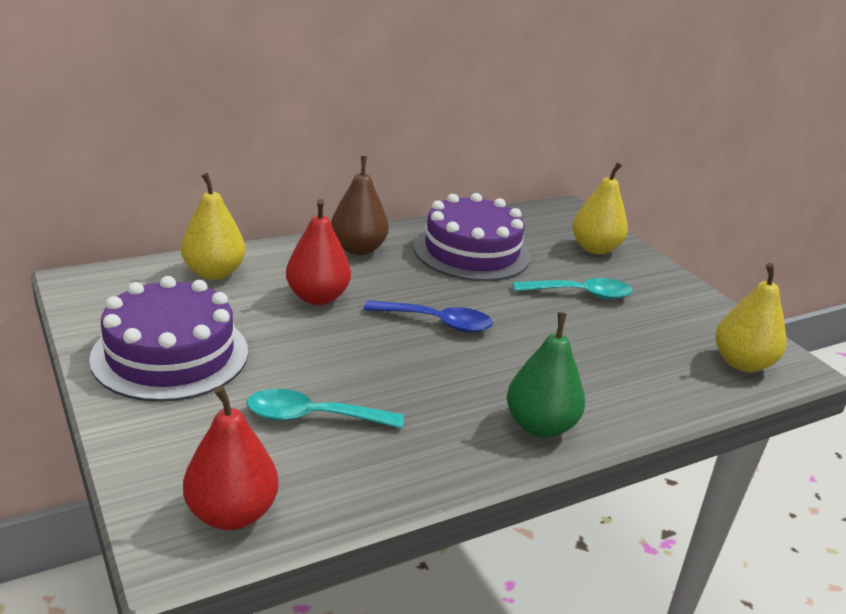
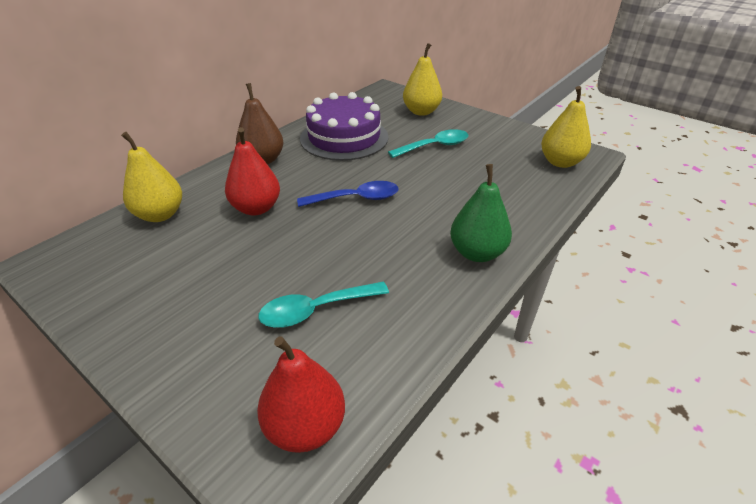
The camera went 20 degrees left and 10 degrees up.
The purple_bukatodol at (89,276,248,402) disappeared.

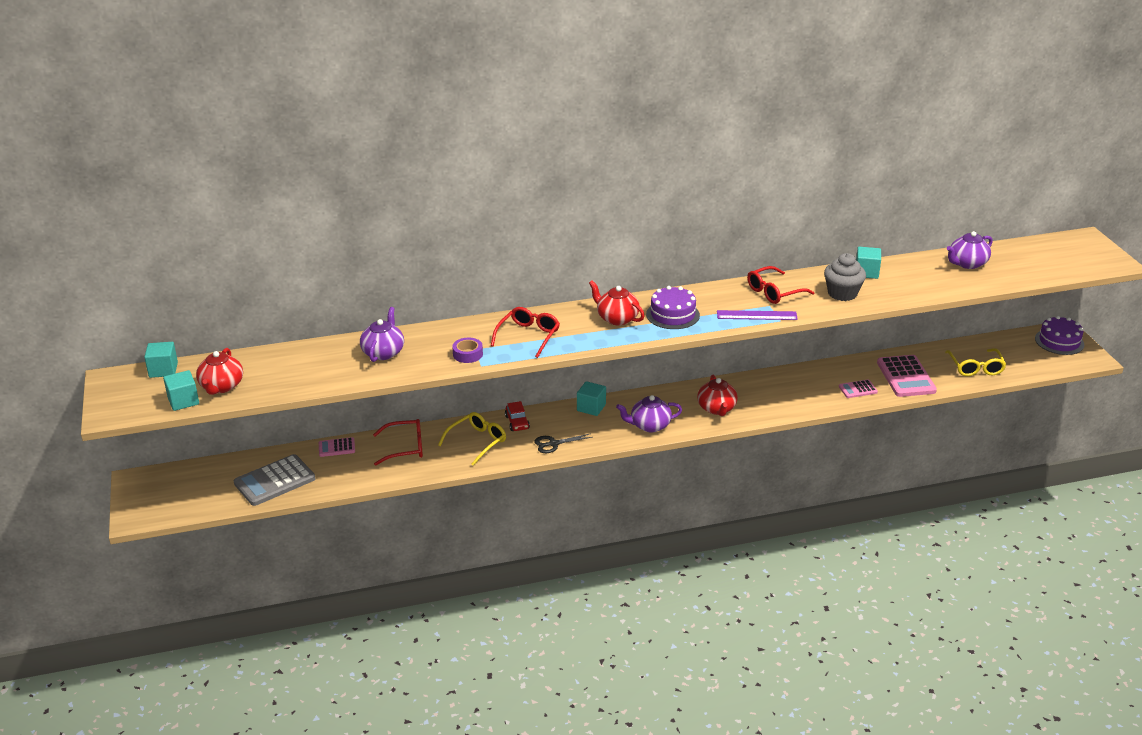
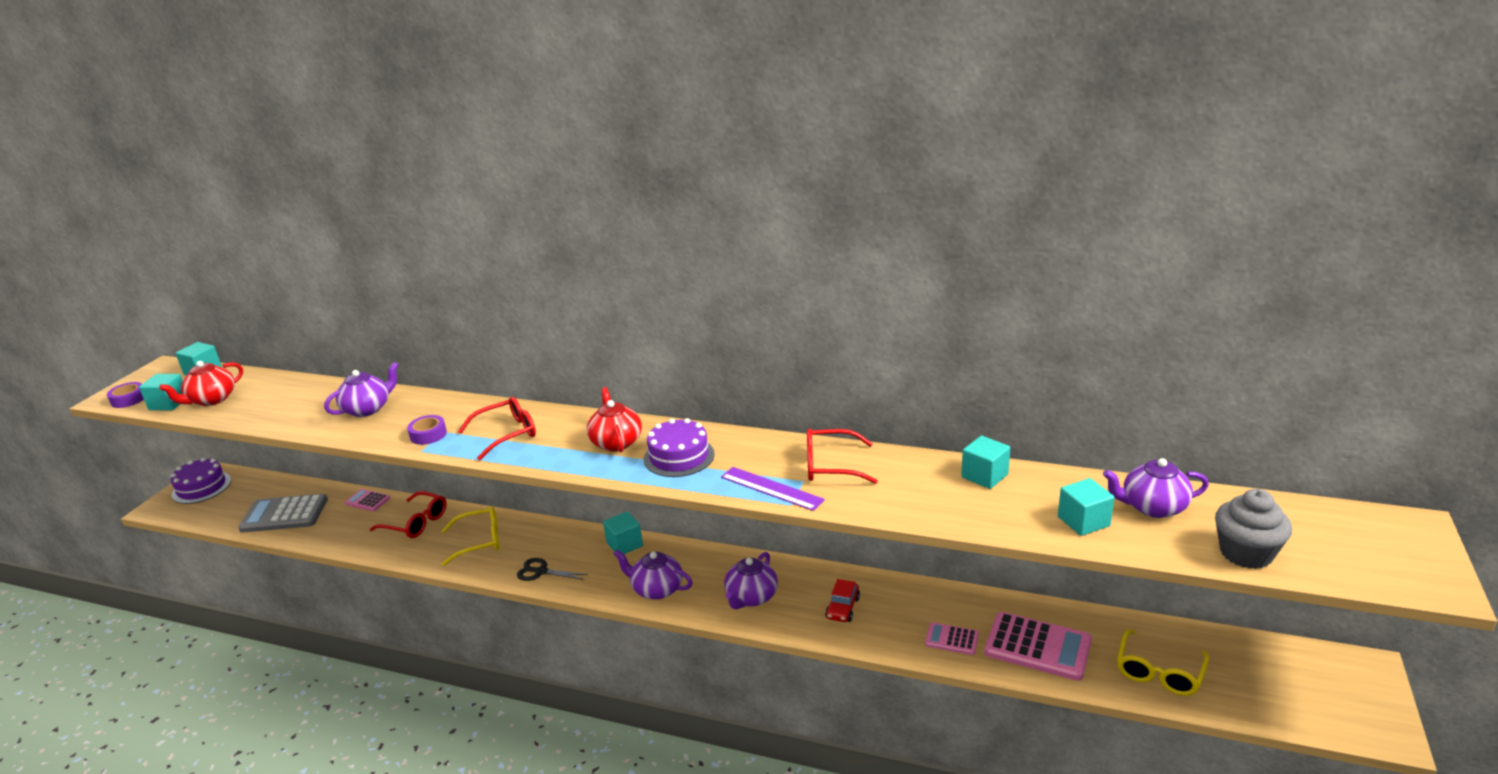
The camera went 35 degrees right and 5 degrees down.
The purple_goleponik at (107,382,144,408) appeared.
The purple_bukatodol moved from (1035,316,1084,355) to (170,458,231,504).
The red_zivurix at (697,375,738,416) became the purple_zivurix at (724,552,778,610).
The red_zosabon moved from (505,401,530,431) to (825,579,860,622).
The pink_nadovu at (877,355,937,397) turned 90 degrees counterclockwise.
The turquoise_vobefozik at (1058,478,1114,536) appeared.
The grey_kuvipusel moved from (824,253,866,301) to (1215,489,1292,569).

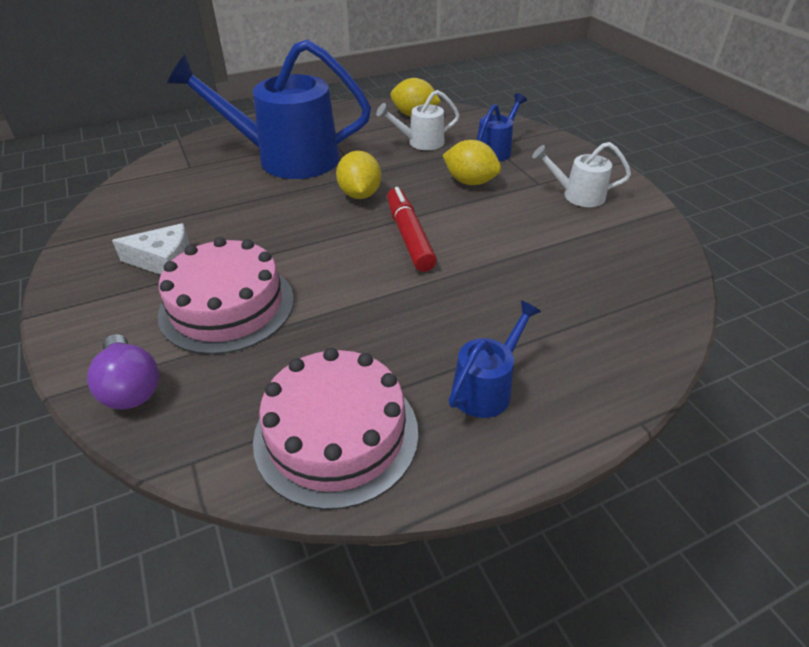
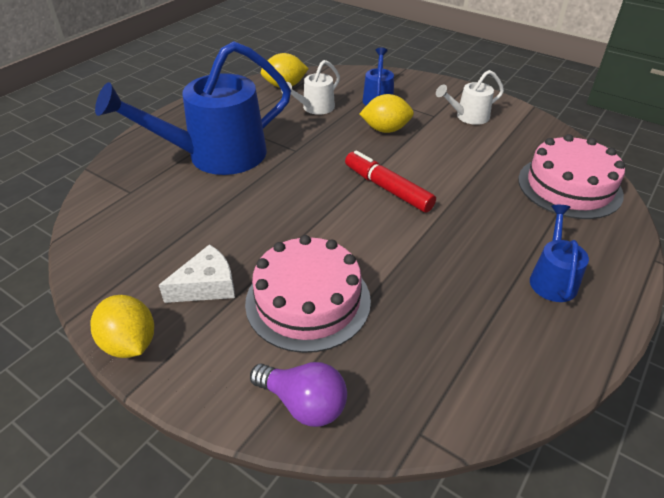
The camera went 30 degrees left and 0 degrees up.
The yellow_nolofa moved from (336,151,381,199) to (91,295,154,358).
The pink_bukatodol moved from (253,348,418,510) to (518,134,625,219).

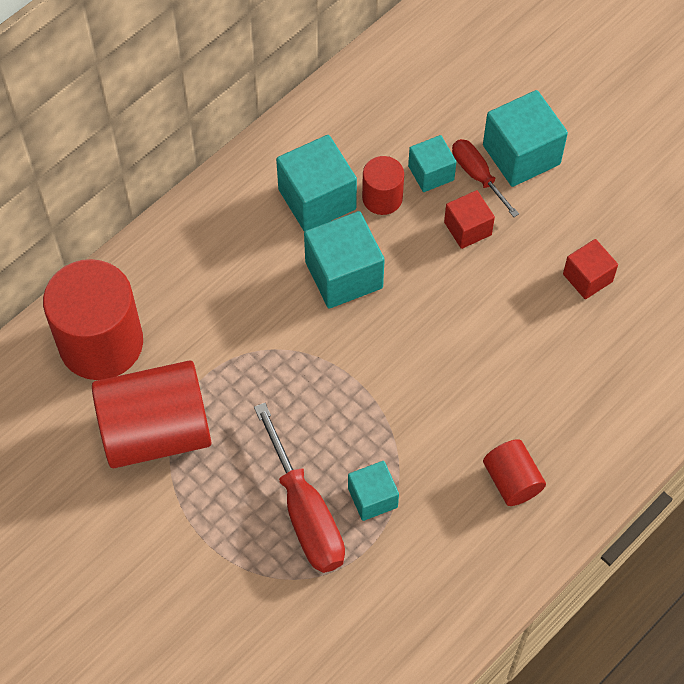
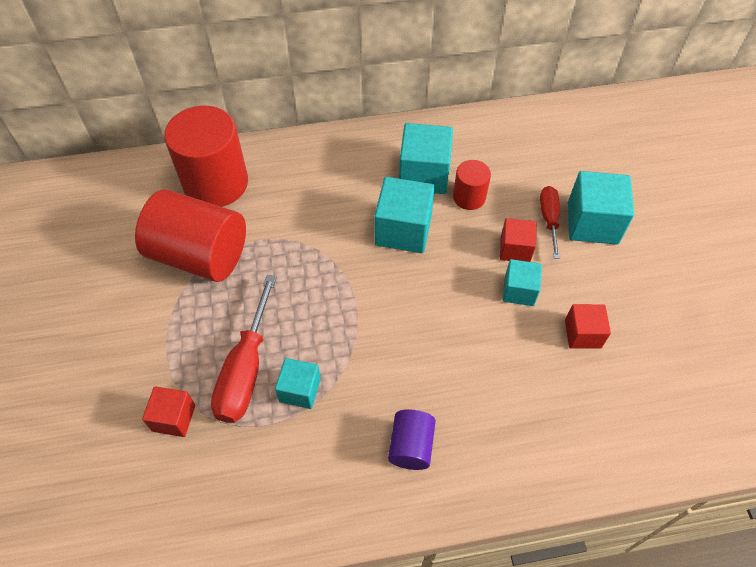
The camera went 35 degrees right and 5 degrees down.
The red_vobefozik at (142,386,195,437) appeared.
The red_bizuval at (483,439,546,506) became the purple_bizuval at (388,409,436,470).
The turquoise_vobefozik moved from (408,135,456,192) to (503,259,542,306).

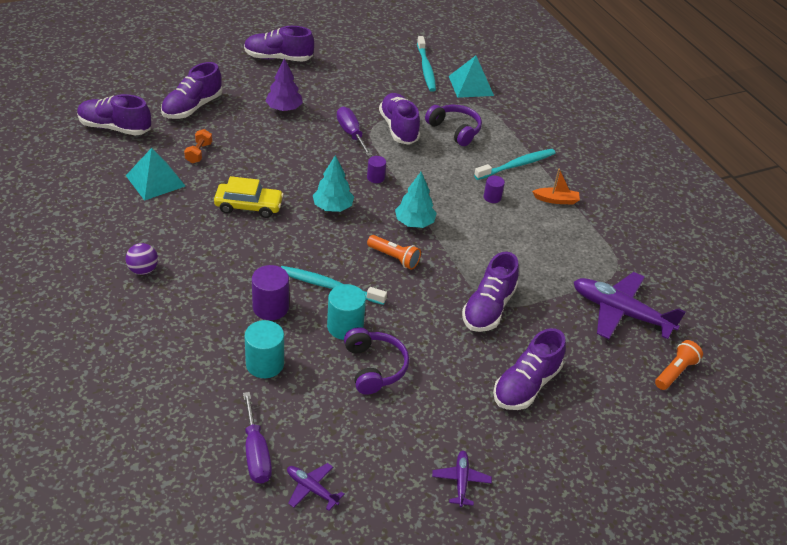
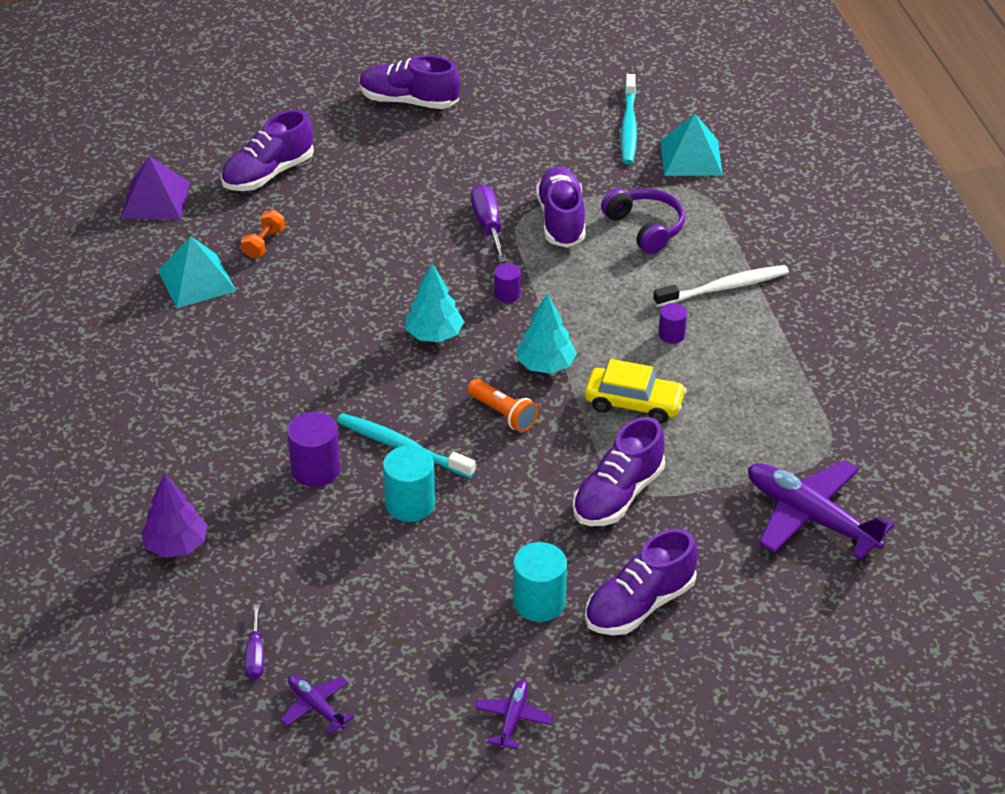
The camera went 15 degrees right and 0 degrees up.
The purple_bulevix at (77,94,151,136) was replaced by the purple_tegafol at (121,156,190,220).
The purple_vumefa moved from (265,58,303,111) to (141,474,207,558).
The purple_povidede at (243,392,272,484) changed to 0.65 times the size.
The turquoise_bizuval moved from (245,320,284,378) to (513,542,567,622).
The yellow_zosabon moved from (214,176,284,218) to (585,359,686,424).
The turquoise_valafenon at (474,149,556,180) became the white_valafenon at (653,265,789,307).
The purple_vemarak at (126,243,158,275) disappeared.
The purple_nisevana at (344,327,409,395) disappeared.
The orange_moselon at (532,169,580,204) disappeared.
The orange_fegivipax at (655,340,703,390) disappeared.

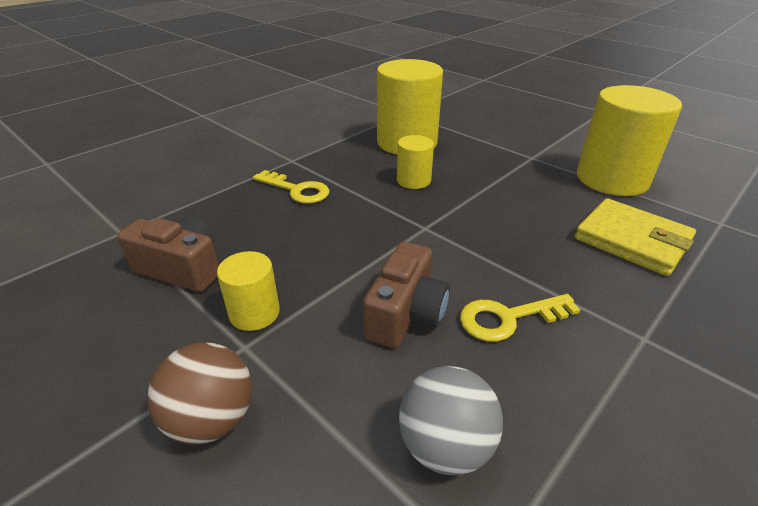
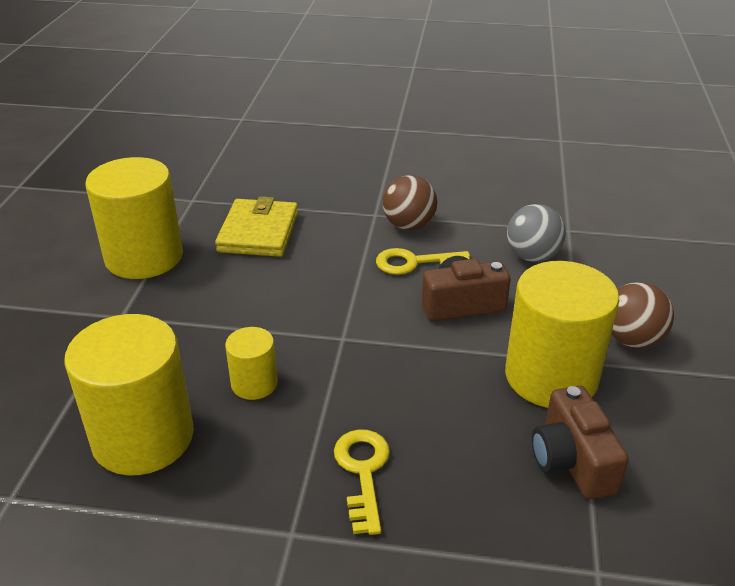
The camera went 125 degrees left and 0 degrees up.
The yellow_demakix at (460,294,580,342) turned 135 degrees clockwise.
The brown_vemarak at (383,175,437,230) appeared.
The yellow_bizuval at (217,251,280,331) changed to 2.01 times the size.

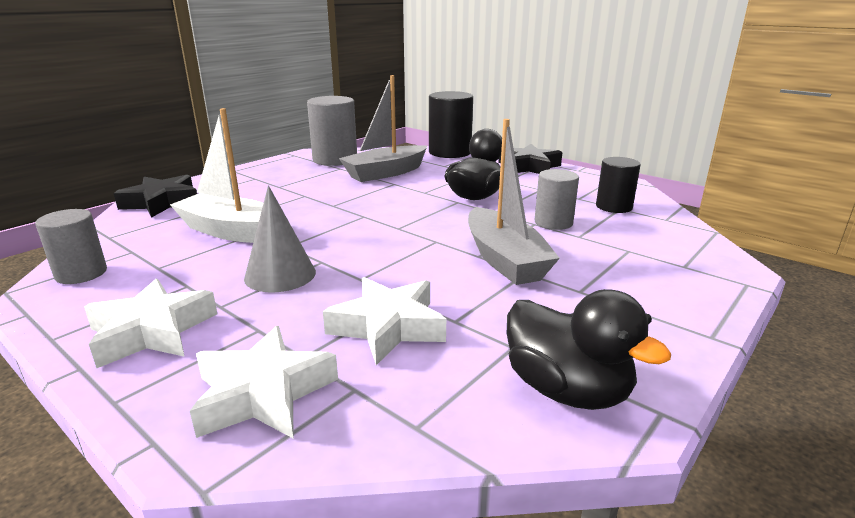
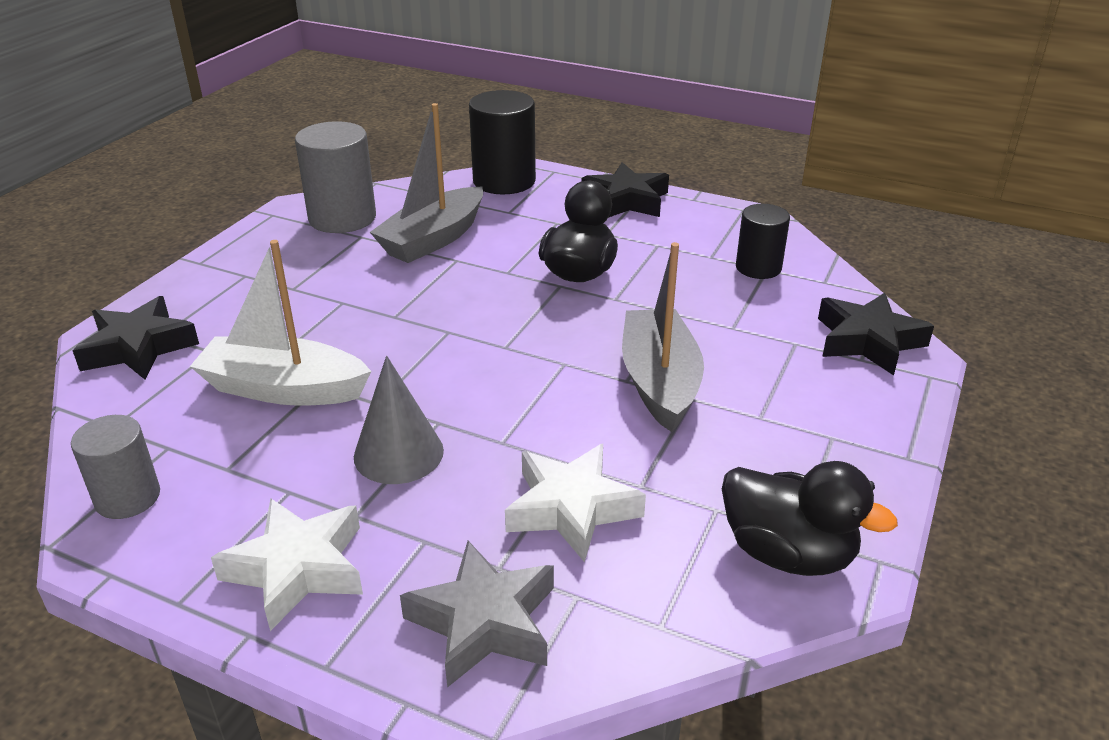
The camera went 15 degrees left and 10 degrees up.
The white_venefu at (190,326,338,439) became the grey_venefu at (400,541,554,688).
The grey_moselon at (468,119,560,285) turned 150 degrees counterclockwise.
The black_venefu at (818,292,934,375) appeared.
The grey_bizuval at (535,169,579,230) disappeared.

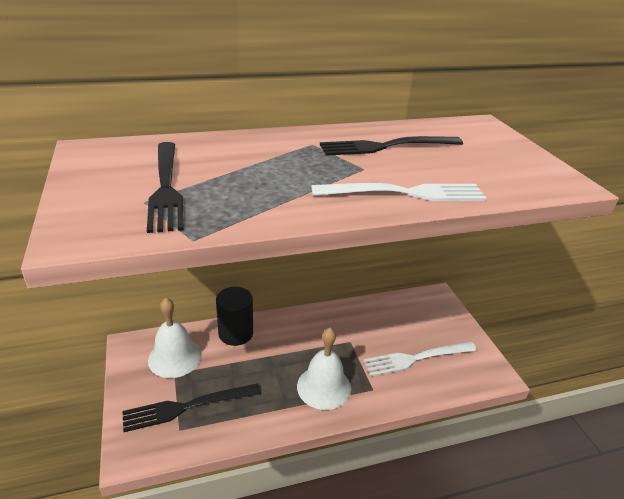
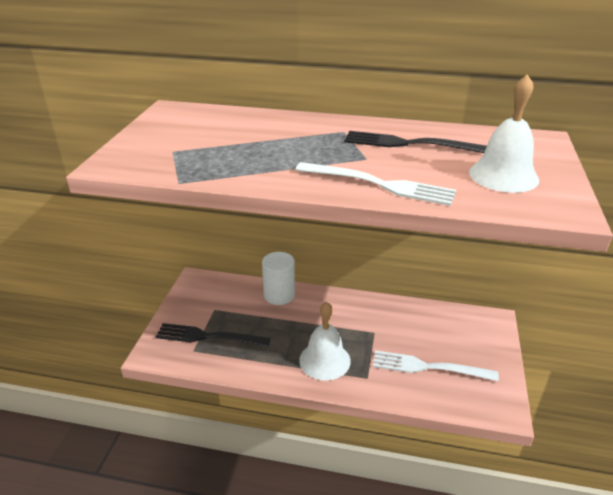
The camera went 30 degrees right and 0 degrees up.
The black_bizuval at (216,287,253,346) became the white_bizuval at (262,252,295,305).
The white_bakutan moved from (148,298,202,378) to (469,74,539,193).
The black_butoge at (147,142,184,233) disappeared.

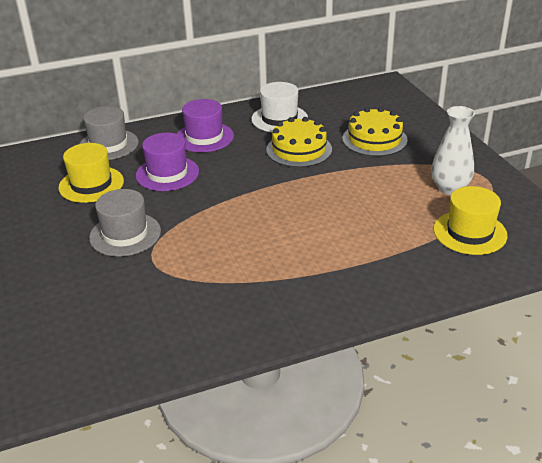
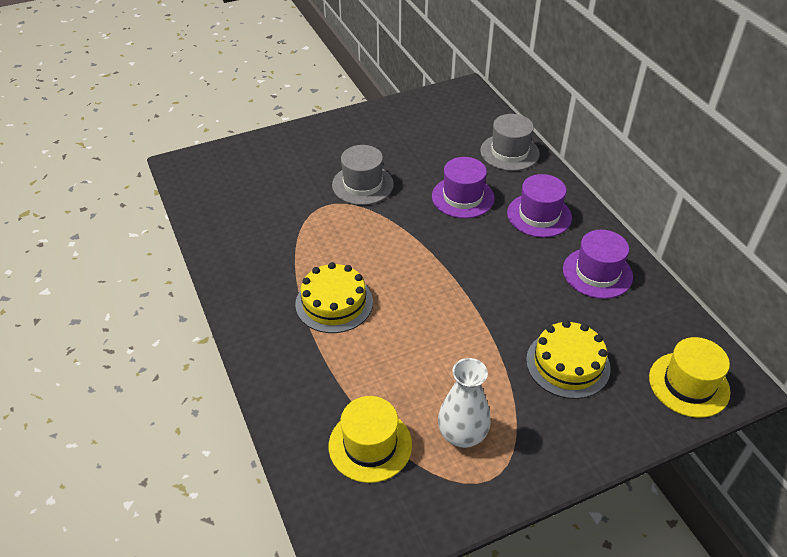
The camera went 85 degrees right and 10 degrees up.
The yellow_bukatodol moved from (266,117,332,167) to (295,262,373,333).
The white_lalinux at (251,82,308,132) became the purple_lalinux at (563,230,633,299).
The yellow_lalinux moved from (58,143,124,203) to (649,337,731,418).

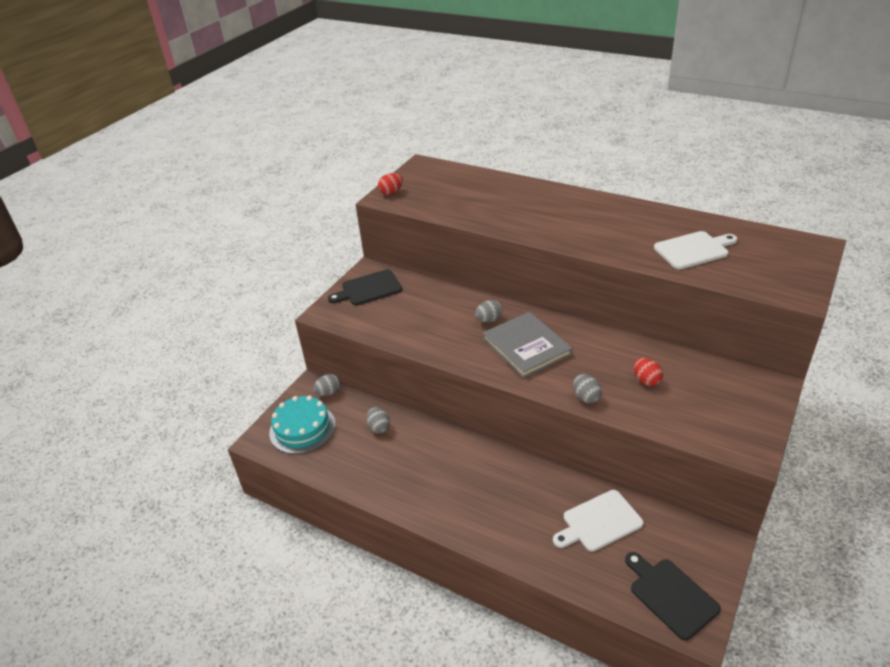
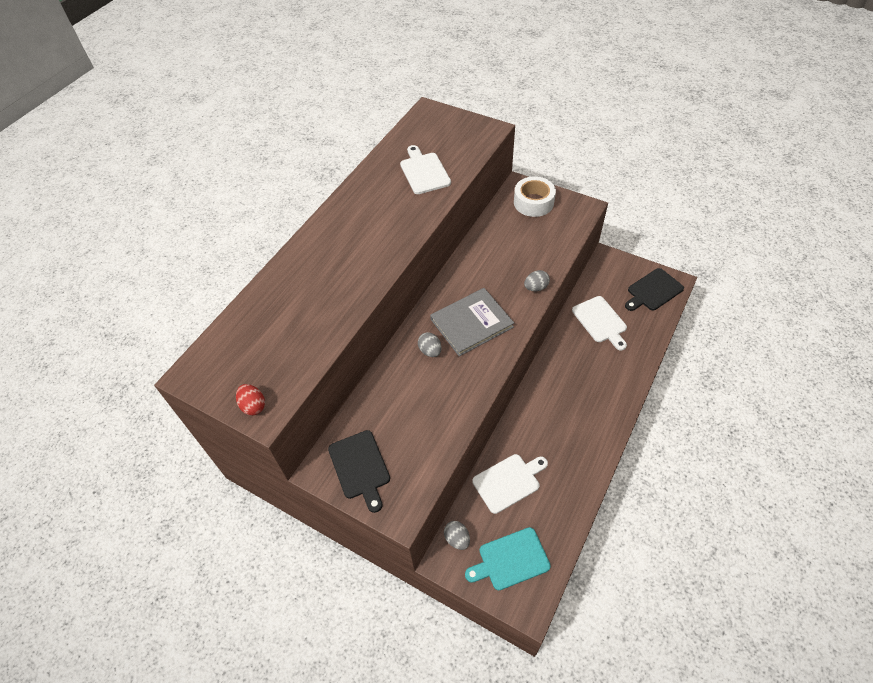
The camera went 90 degrees left and 15 degrees up.
The turquoise_bukatodol at (269,395,336,454) was replaced by the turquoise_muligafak at (465,527,551,590).
The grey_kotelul at (367,407,390,433) was replaced by the white_muligafak at (472,454,548,514).
The white_goleponik at (514,176,556,217) appeared.
The red_kotelul at (634,358,663,386) disappeared.

